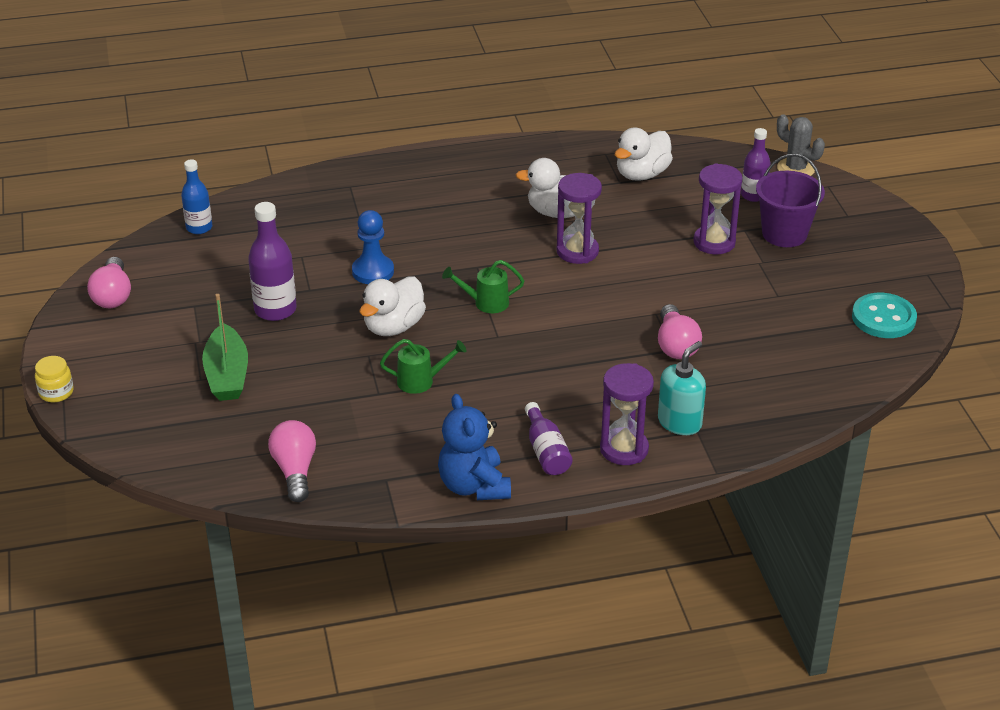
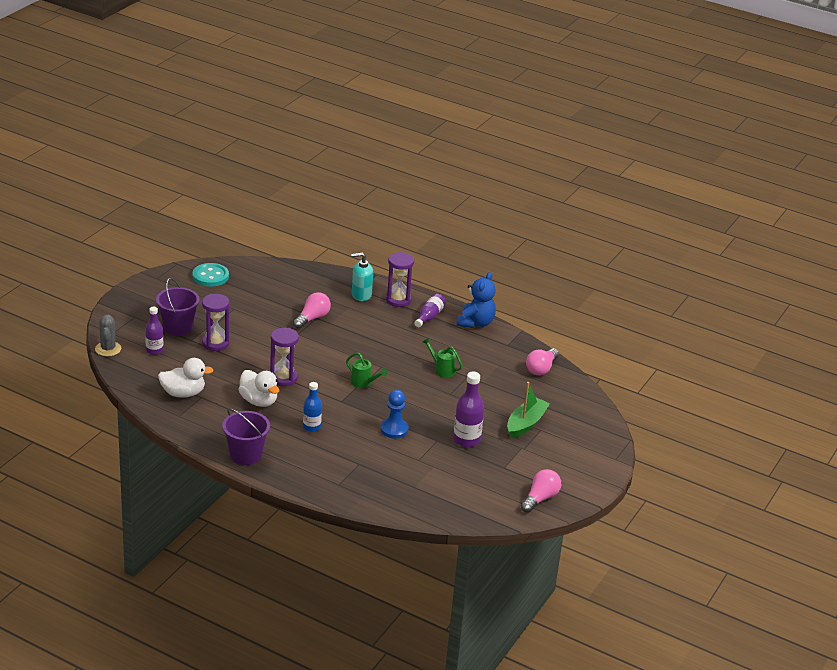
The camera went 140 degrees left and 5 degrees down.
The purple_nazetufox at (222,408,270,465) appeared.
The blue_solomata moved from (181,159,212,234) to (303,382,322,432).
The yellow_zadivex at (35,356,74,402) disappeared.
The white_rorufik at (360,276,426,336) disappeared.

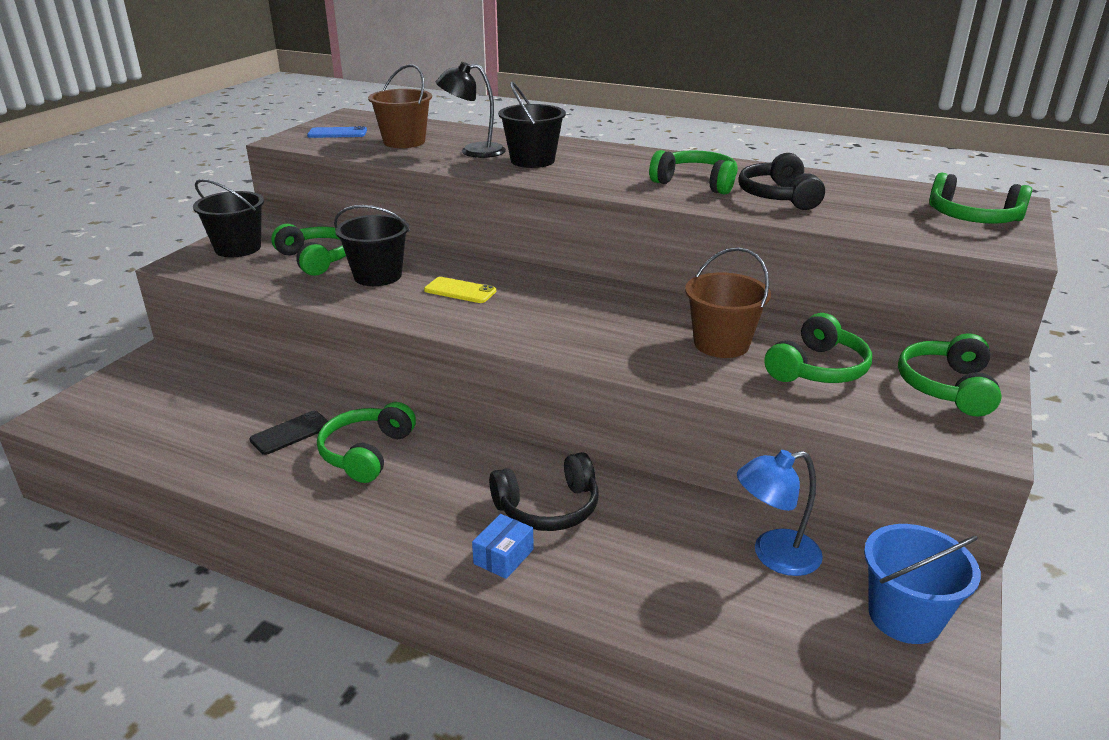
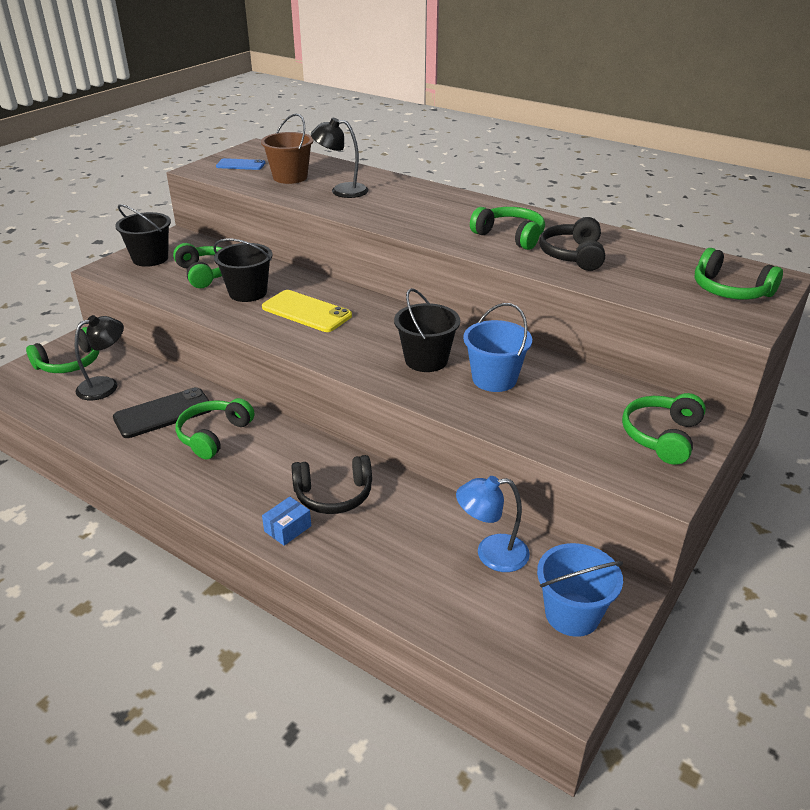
The camera went 10 degrees right and 5 degrees up.
The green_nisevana moved from (764,313,872,383) to (26,327,99,373).
The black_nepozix at (75,315,124,400) appeared.
The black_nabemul at (250,411,328,455) changed to 1.61 times the size.
The yellow_nabemul at (424,277,496,303) changed to 1.61 times the size.
The black_nazetufox moved from (498,81,566,168) to (394,288,460,372).
The brown_nazetufox at (685,247,771,358) became the blue_nazetufox at (463,303,532,392).

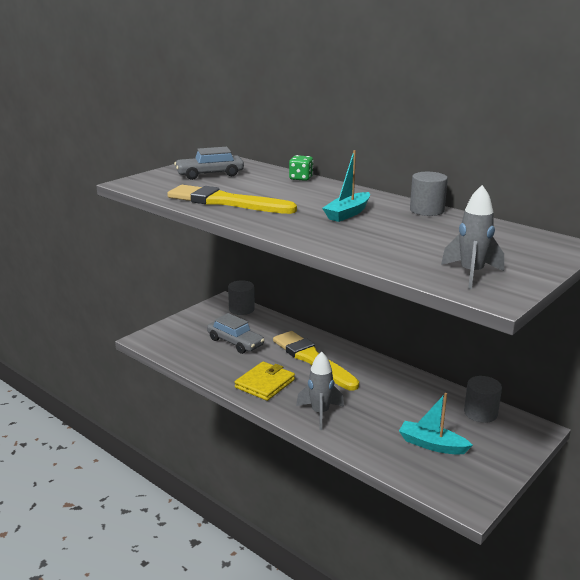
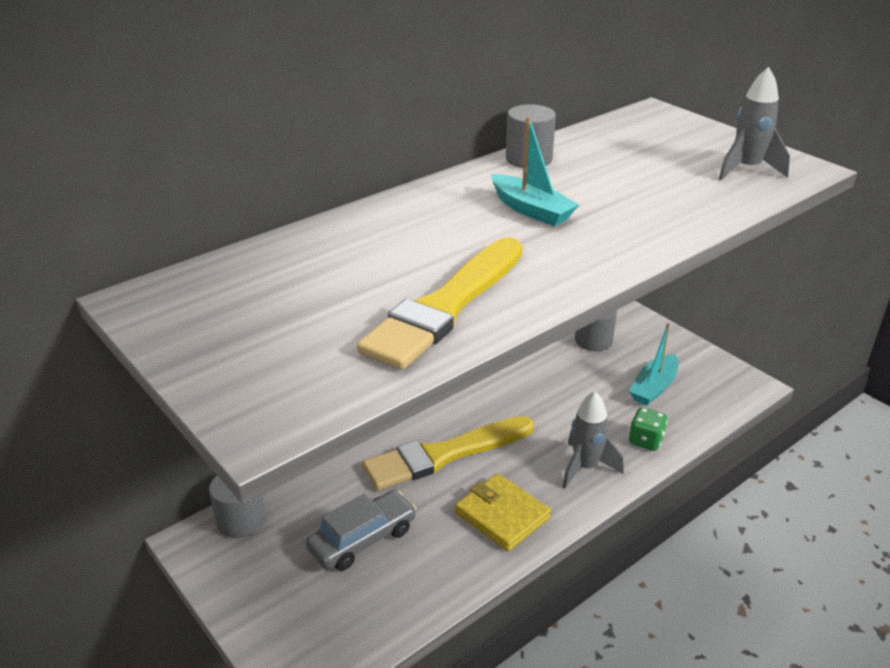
The camera went 80 degrees left and 10 degrees up.
The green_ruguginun moved from (289,155,314,181) to (629,407,667,451).
The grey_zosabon at (174,147,244,180) disappeared.

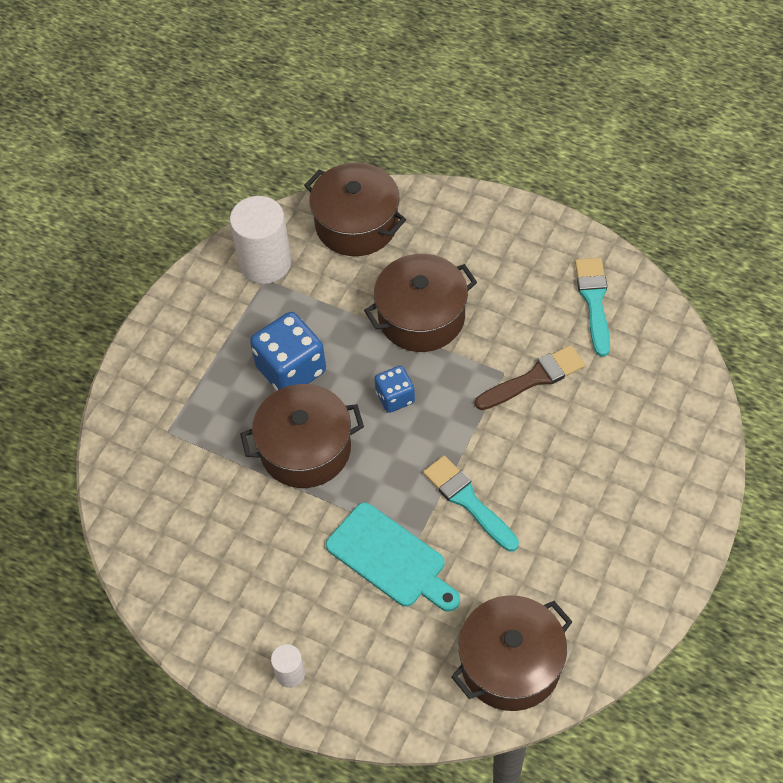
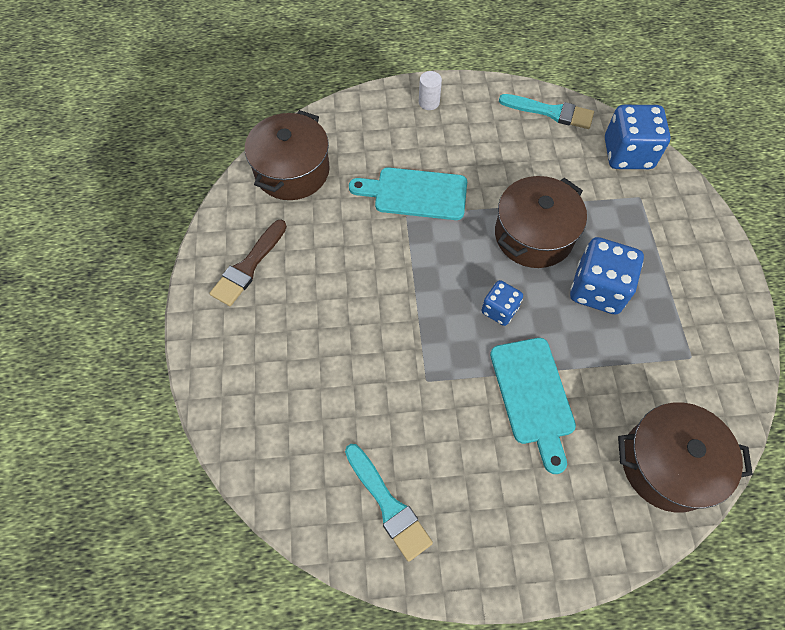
The camera went 145 degrees right and 5 degrees up.
The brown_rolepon moved from (475,345,585,410) to (209,220,287,306).
The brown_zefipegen at (364,254,477,352) was replaced by the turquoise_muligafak at (490,338,576,474).
The turquoise_rolepon moved from (423,455,519,552) to (499,94,594,129).
The blue_ruguginun at (605,105,671,169) appeared.
The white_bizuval at (230,196,291,284) disappeared.

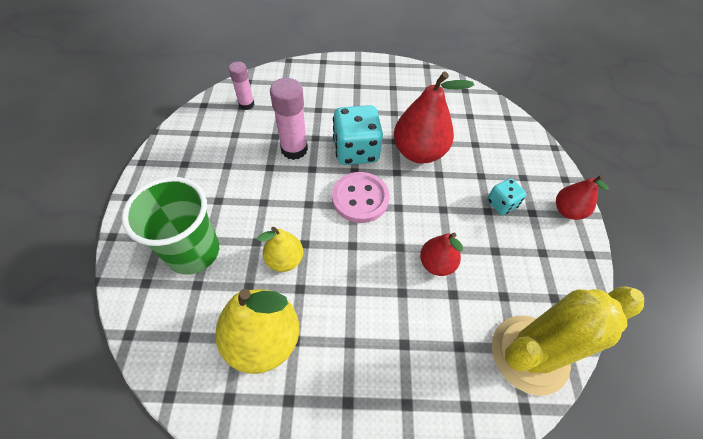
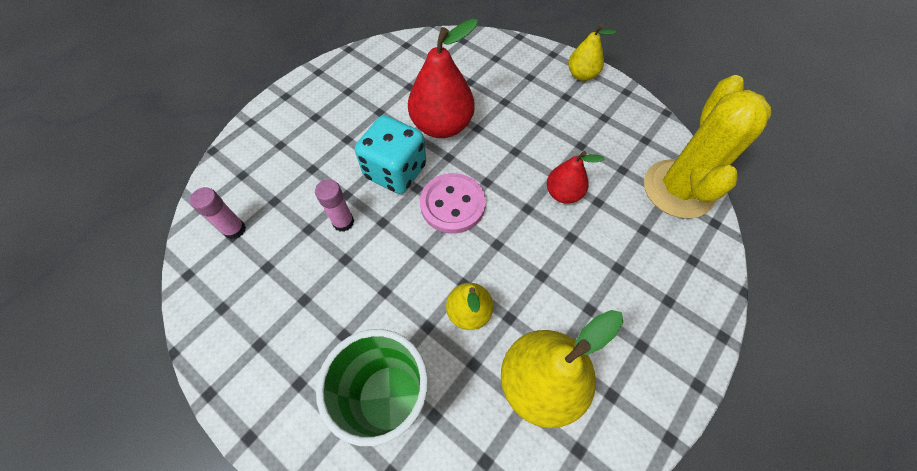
The camera went 50 degrees left and 5 degrees up.
The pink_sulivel at (270,78,308,160) changed to 0.63 times the size.
The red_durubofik at (556,175,609,220) became the yellow_durubofik at (568,24,616,81).
The turquoise_ruguginun at (487,178,526,215) disappeared.

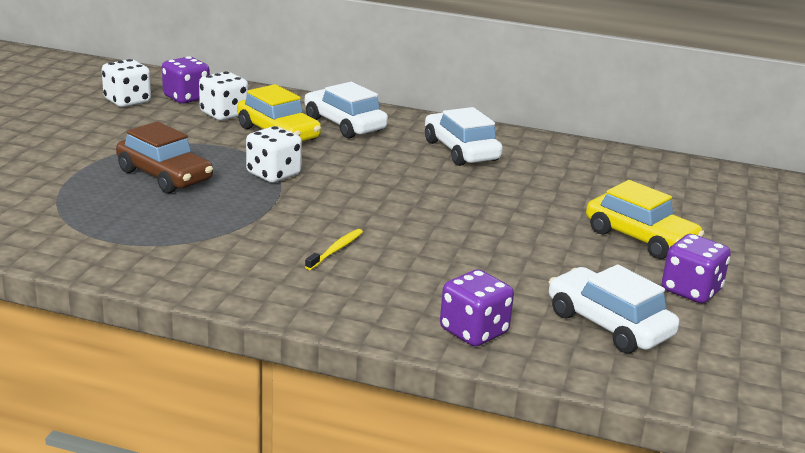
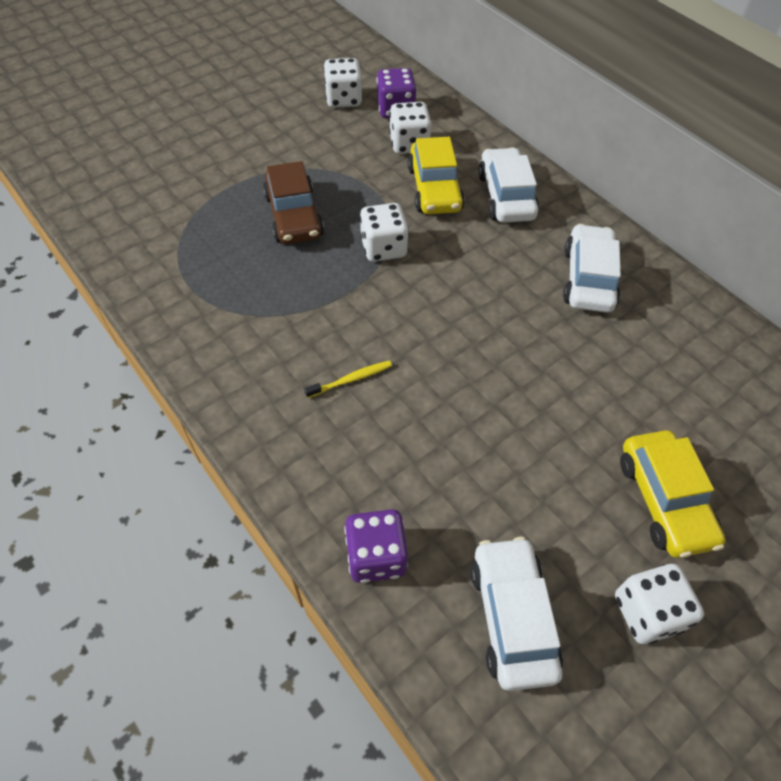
The camera went 35 degrees right and 30 degrees up.
The purple_ruguginun at (662,234,731,303) became the white_ruguginun at (615,564,704,644).

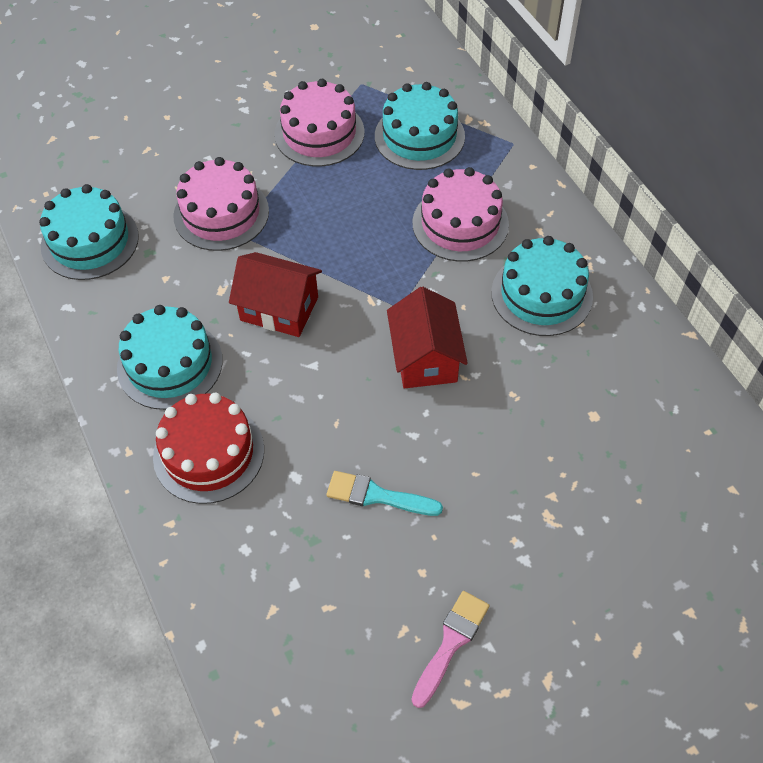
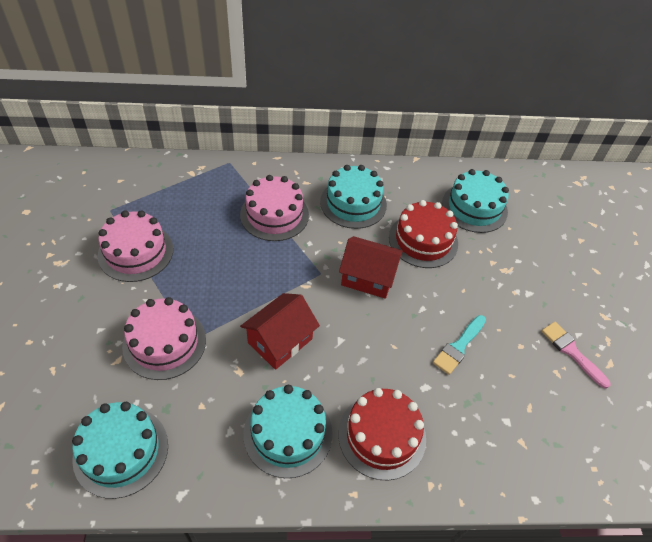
The camera went 70 degrees left and 5 degrees down.
The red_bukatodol at (389,200,458,268) appeared.
The turquoise_bukatodol moved from (375,82,465,170) to (442,169,509,233).

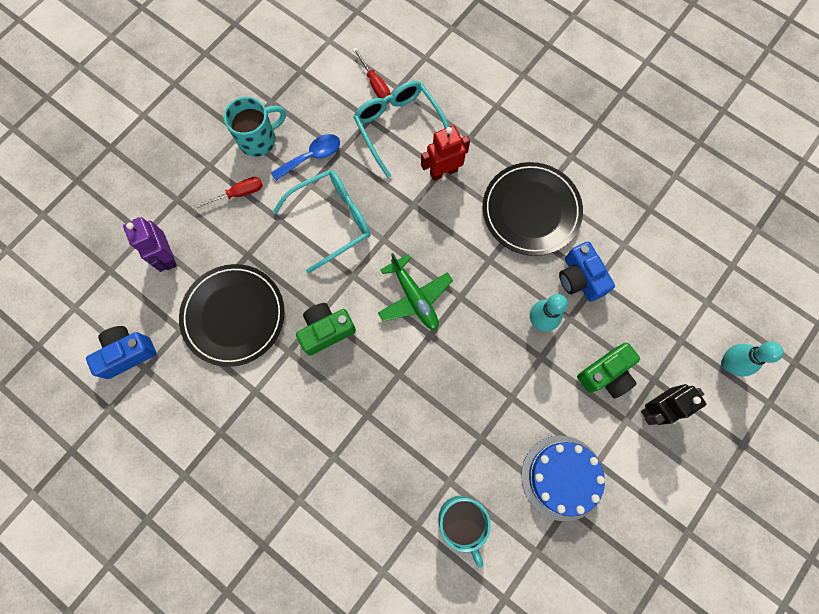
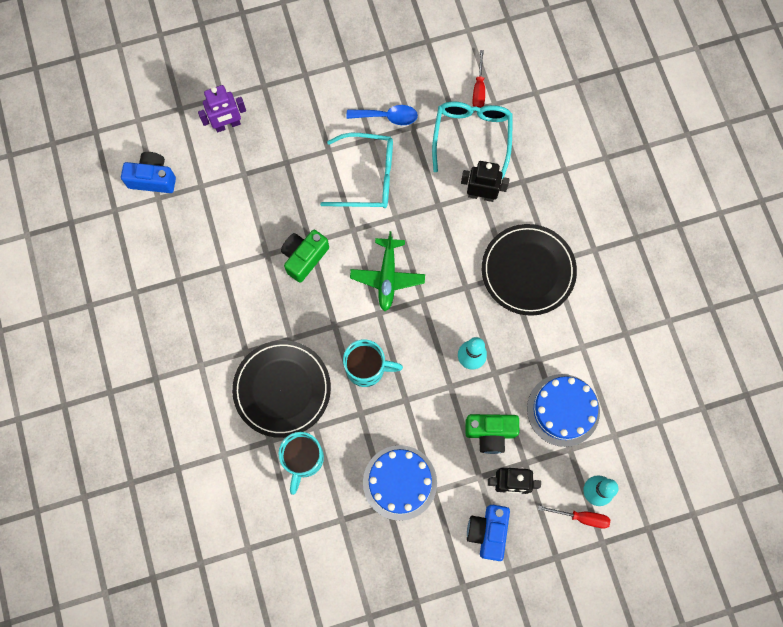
The camera went 35 degrees right and 0 degrees up.
The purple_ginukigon at (123,217,177,272) turned 120 degrees counterclockwise.
The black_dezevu moved from (179,264,285,367) to (232,340,331,438).
The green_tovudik at (296,303,356,356) turned 60 degrees counterclockwise.
The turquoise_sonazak moved from (224,97,286,157) to (343,339,403,387).
The red_ginukigon at (421,126,470,181) became the black_ginukigon at (461,161,510,202).
The blue_tovudik moved from (559,242,615,302) to (467,505,510,561).
The blue_bukatodol at (527,374,600,447) appeared.
The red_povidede moved from (193,177,263,209) to (538,506,610,528).

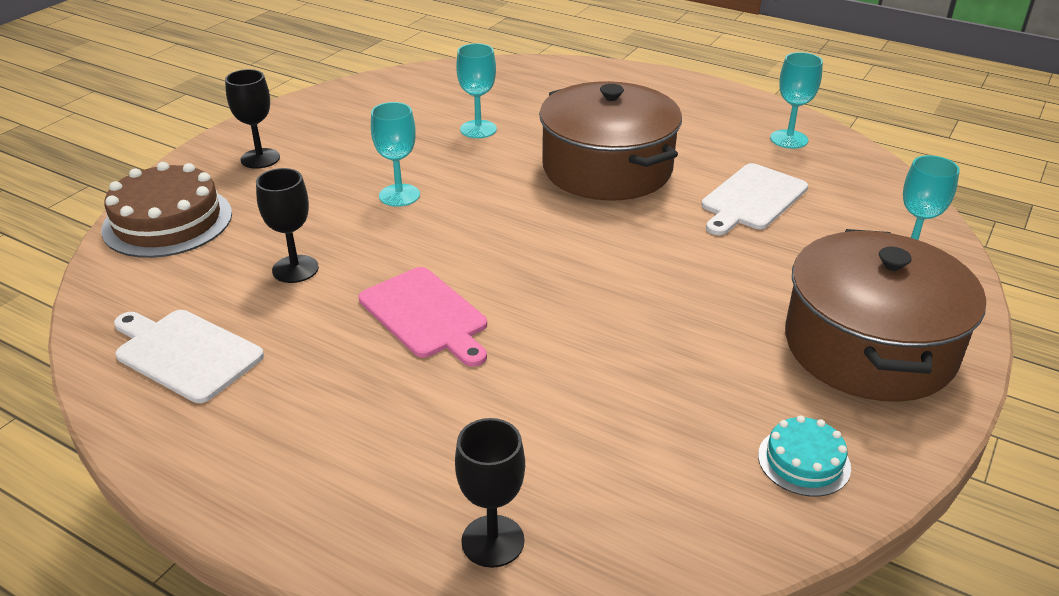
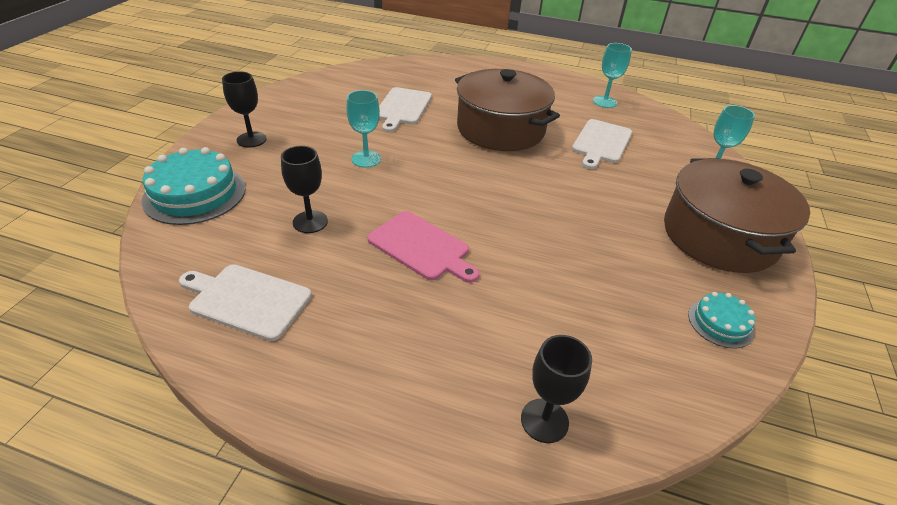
The camera went 15 degrees left and 5 degrees up.
The brown_bukatodol at (101,162,232,258) became the turquoise_bukatodol at (142,147,246,225).
The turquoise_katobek at (456,43,497,138) was replaced by the white_muligafak at (379,87,432,132).

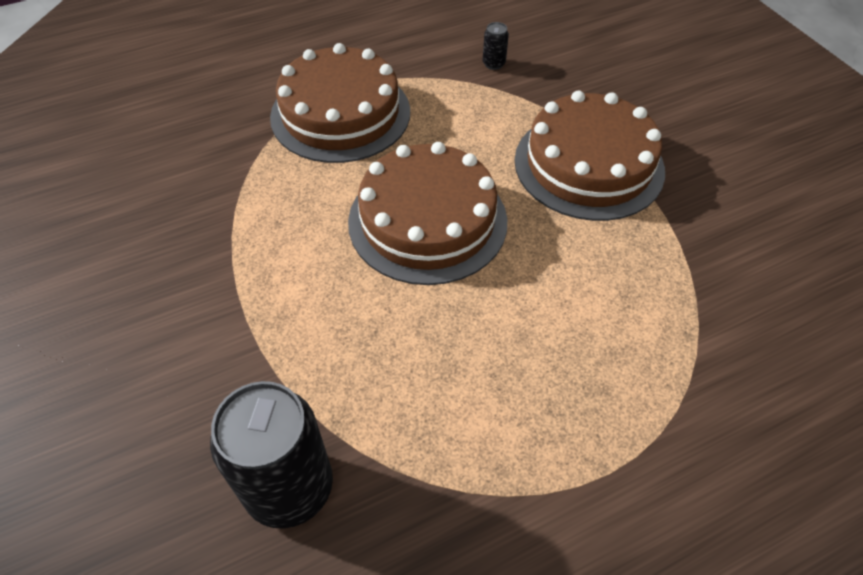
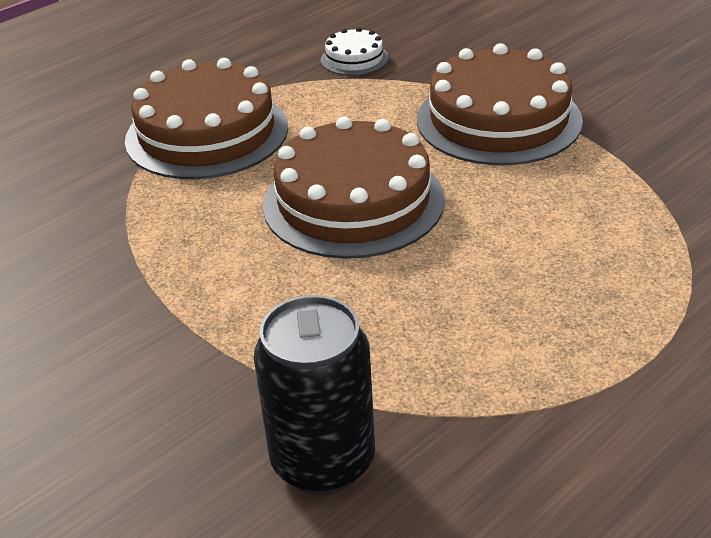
The camera went 15 degrees left and 15 degrees down.
The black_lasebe at (482,22,509,70) was replaced by the white_bukatodol at (321,27,389,75).

